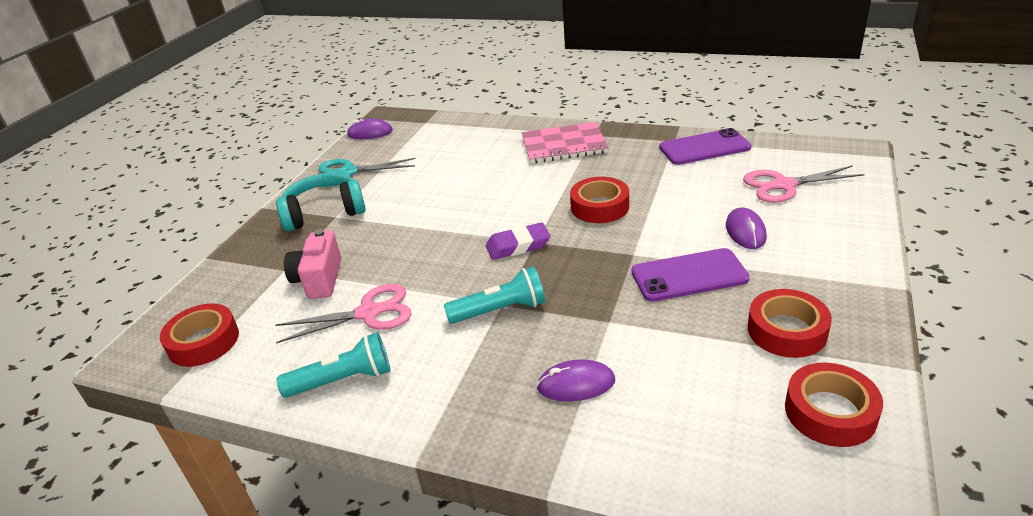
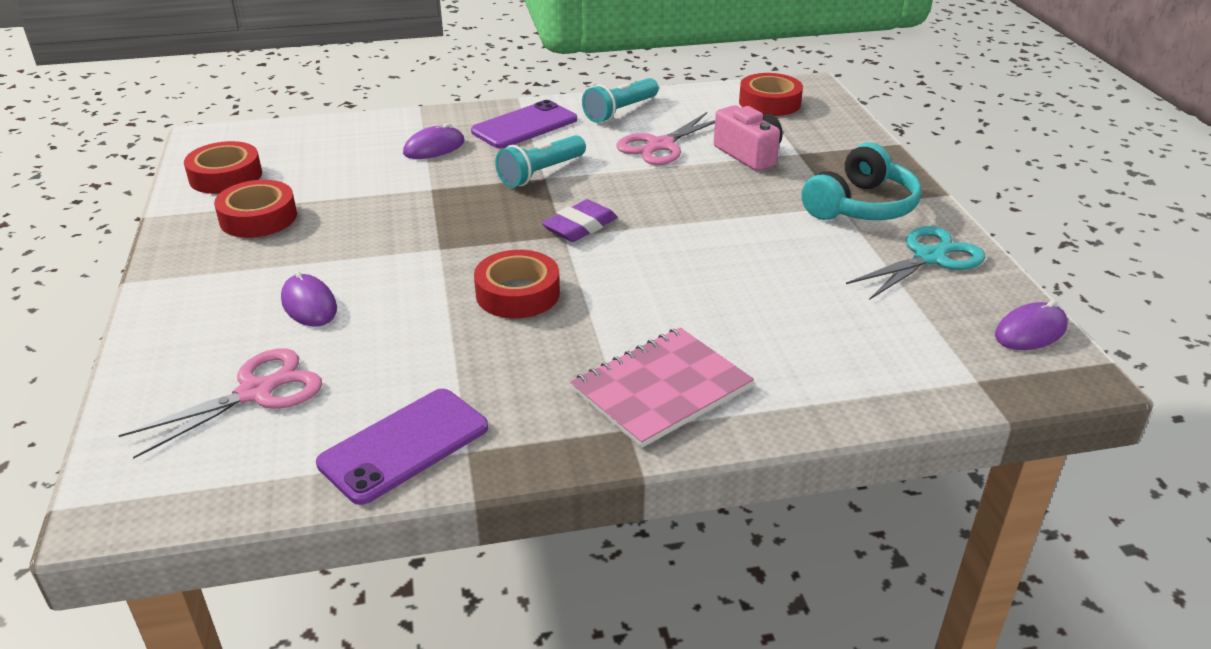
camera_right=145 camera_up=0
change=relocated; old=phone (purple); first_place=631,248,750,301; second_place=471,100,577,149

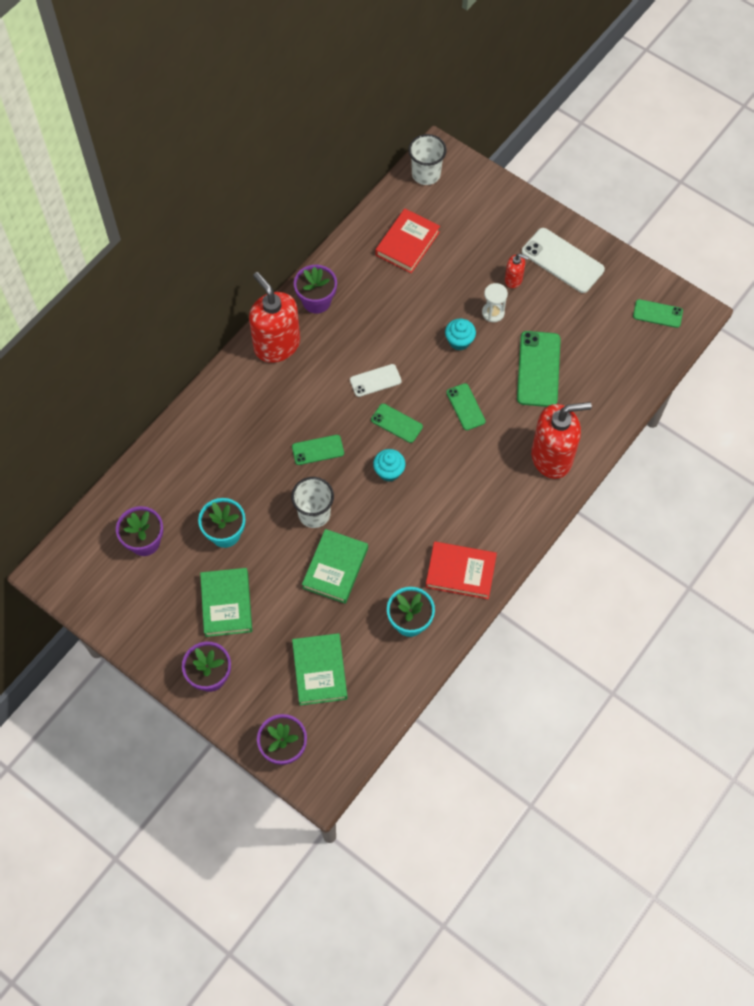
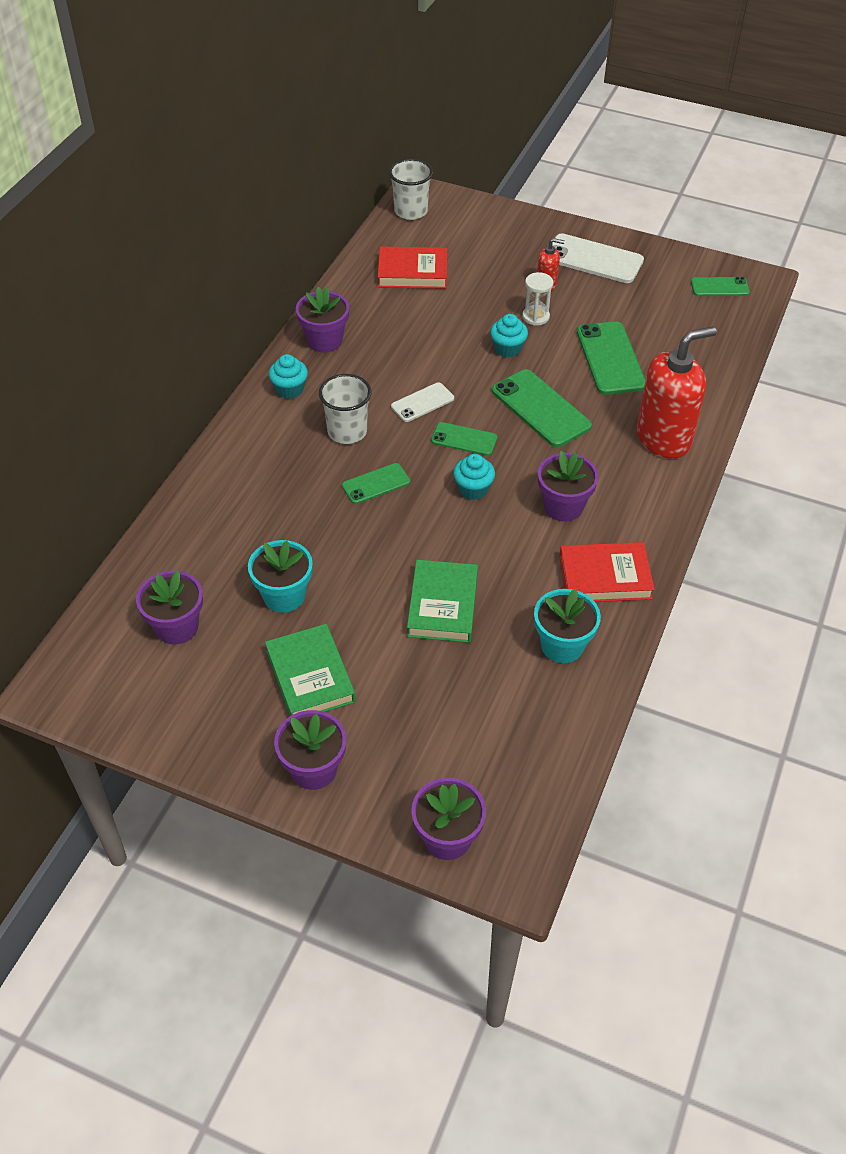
camera_right=-15 camera_up=-15
change=spun; old=book (red); first_place=376,209,440,273; second_place=378,246,447,289; degrees=75
change=exchanged; old=soap dispenser (red); new=cupcake (turquoise); first_place=249,272,300,363; second_place=269,354,308,399
change=size; old=phone (green); first_place=446,383,486,430; second_place=492,369,592,447; factor=1.71
change=relocated; old=cup (white); first_place=291,477,334,528; second_place=319,374,372,444
change=missing; old=book (green); first_place=292,633,347,705
change=appeared; new=flower pot (purple); second_place=538,451,598,522

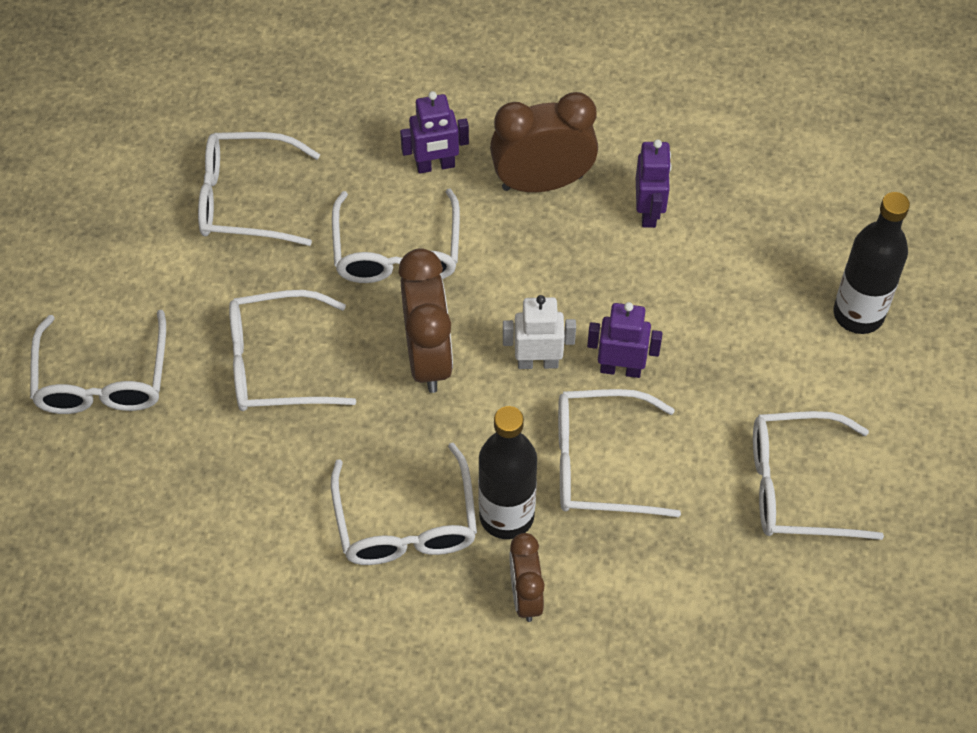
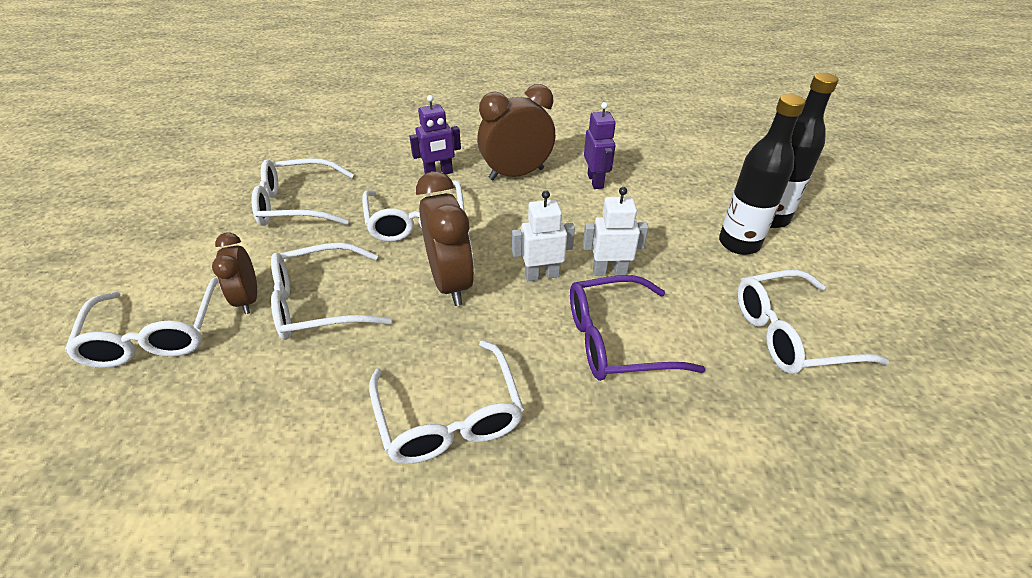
camera_right=-10 camera_up=-15
change=colour; old=robot (purple); new=robot (white); first_place=587,302,662,378; second_place=583,187,648,276
change=colour; old=glasses (white); new=glasses (purple); first_place=558,389,681,517; second_place=570,275,705,381
change=relocated; old=bottle (black); first_place=478,406,537,539; second_place=719,94,806,255
change=relocated; old=clock (brown); first_place=509,533,545,622; second_place=212,233,257,314

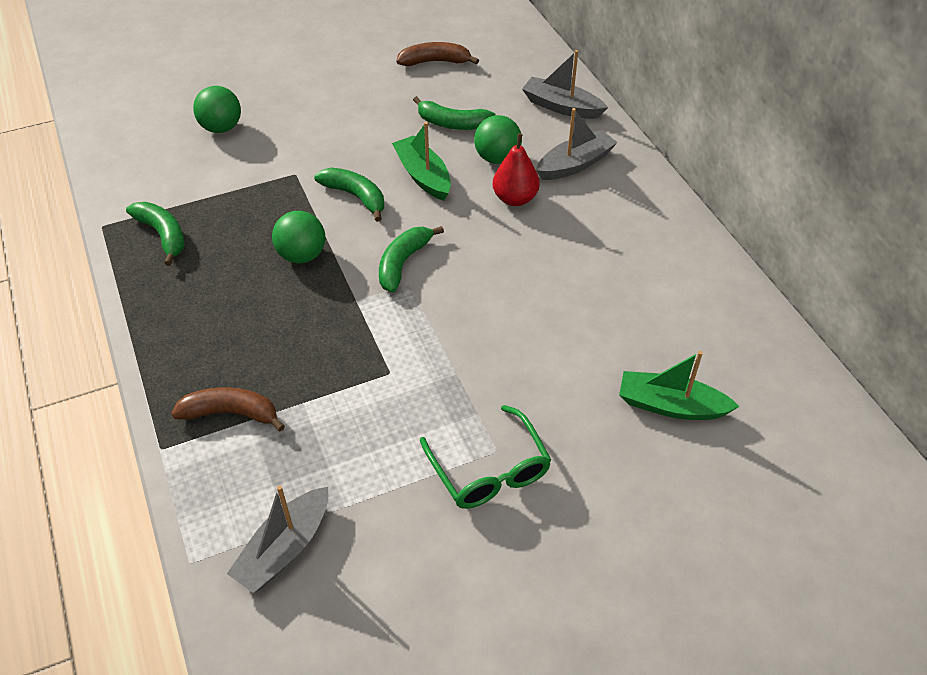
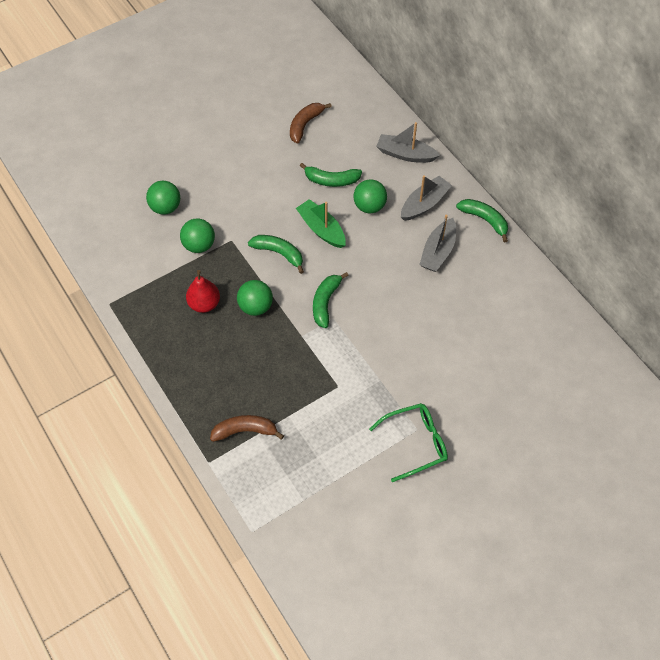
camera_right=-10 camera_up=10
change=spun; old=banana (brown); first_place=397,42,479,66; second_place=290,103,332,144; degrees=-45
change=relocated; old=pear (red); first_place=493,133,540,206; second_place=186,270,220,313
change=relocated; old=banana (green); first_place=126,202,185,266; second_place=456,199,508,242
change=missing; old=boat (green); first_place=619,351,740,420
change=spun; old=glasses (green); first_place=420,405,551,509; second_place=369,403,448,482; degrees=-75
change=relocated; old=boat (grey); first_place=227,485,328,593; second_place=419,214,456,272
change=appeared; new=ball (green); second_place=180,218,215,253

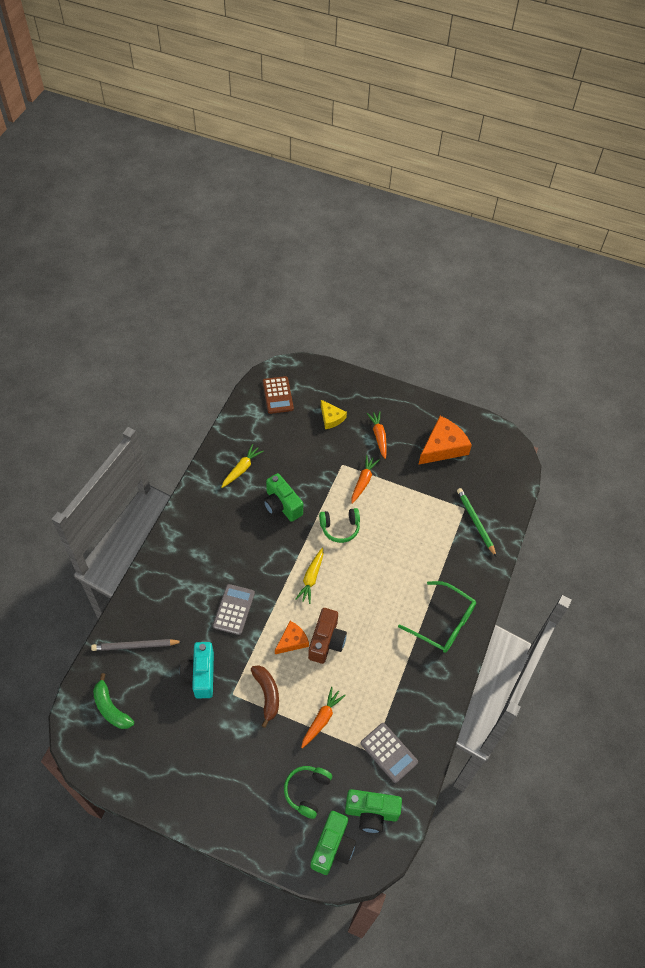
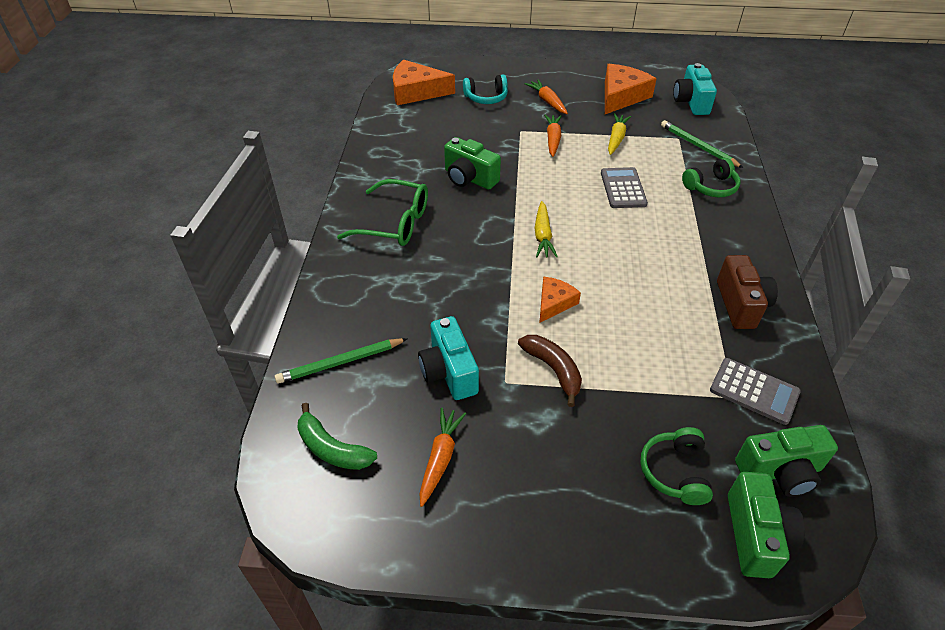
camera_right=-15 camera_up=-10
change=exchanged; old=calculator (brown); new=cheese (orange); first_place=263,376,294,414; second_place=393,59,455,105
change=exchanged; old=cheese (yellow); new=headphones (turquoise); first_place=321,400,347,429; second_place=463,74,508,104
change=relocated; old=carrot (yellow); first_place=222,444,264,488; second_place=608,113,631,155
change=relocated; old=headphones (green); first_place=319,508,360,543; second_place=682,158,741,197
change=relocated; old=glasses (green); first_place=398,581,476,653; second_place=337,179,428,246
change=relocated; old=calculator (grey); first_place=213,584,255,635; second_place=601,167,648,208
change=relocated; old=camera (brown); first_place=308,608,347,664; second_place=717,255,778,329
change=colour; old=pencil (grey); new=pencil (green); first_place=91,639,183,651; second_place=275,338,408,384
change=relocated; old=carrot (orange); first_place=301,687,346,748; second_place=419,408,466,507
change=appeared; new=camera (turquoise); second_place=673,63,717,115

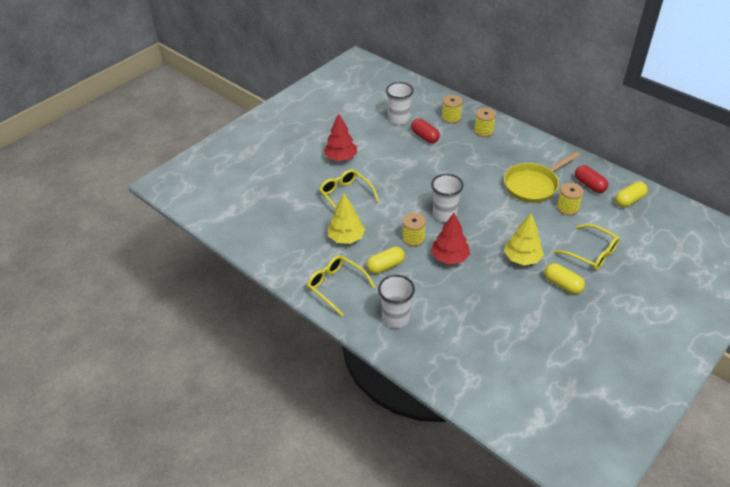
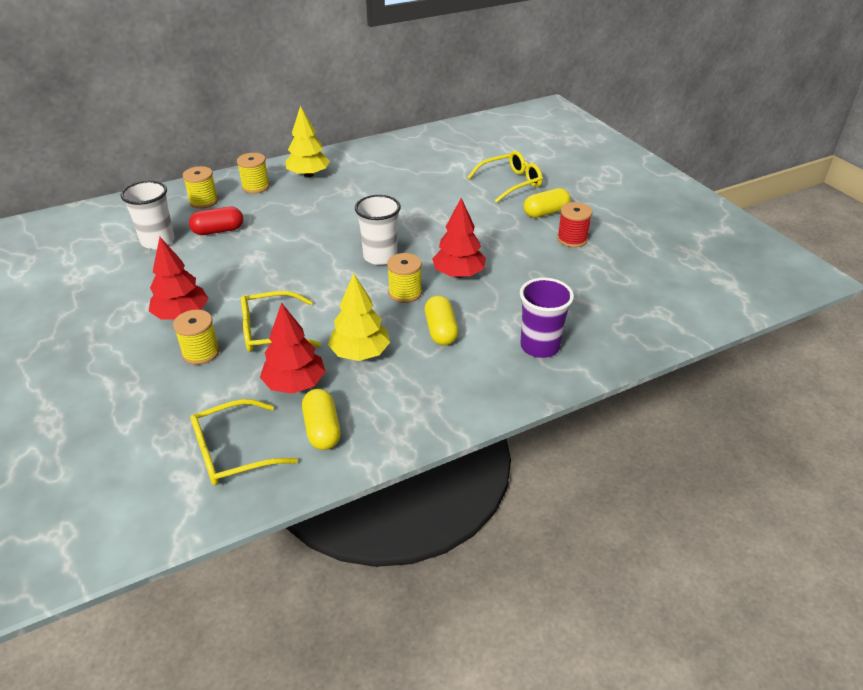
camera_right=-70 camera_up=-5
change=missing; old=pan (yellow); first_place=504,151,580,203
change=missing; old=capsule (red); first_place=575,165,608,193
change=relocated; old=capsule (yellow); first_place=615,181,648,207; second_place=302,389,341,450
change=relocated; old=spool (yellow); first_place=557,183,584,216; second_place=173,310,220,365
change=relocated; old=tree (yellow); first_place=504,213,544,265; second_place=285,106,330,177
change=relocated; old=glasses (yellow); first_place=307,255,375,316; second_place=190,399,298,486
change=colour; old=cup (white); new=cup (purple); first_place=378,275,415,328; second_place=520,278,574,358
change=appeared; new=spool (red); second_place=557,202,592,248
change=appeared; new=tree (red); second_place=260,302,326,394

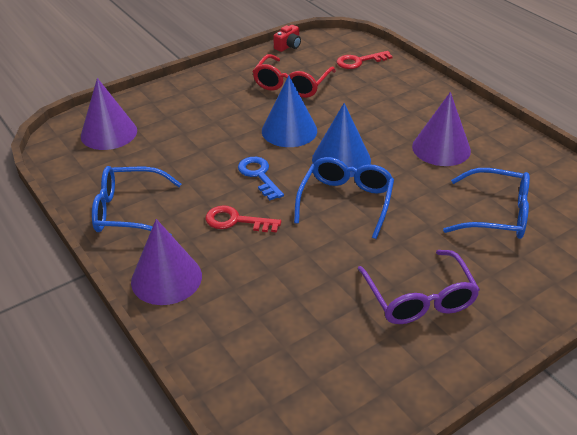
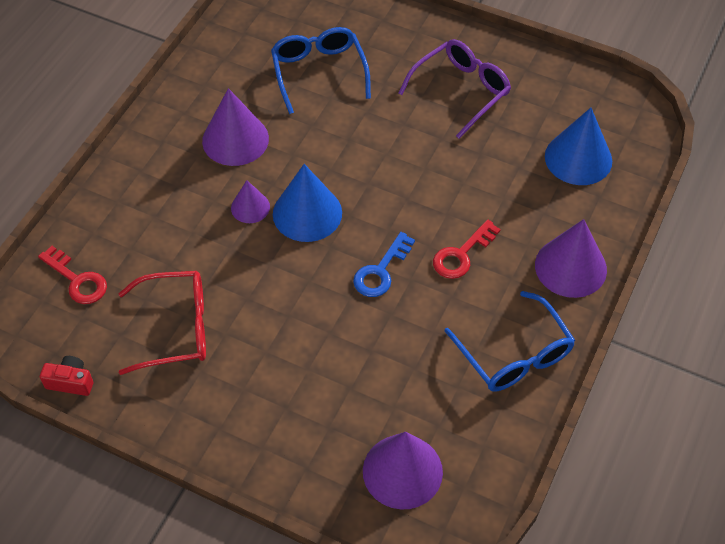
camera_right=-120 camera_up=15
change=relocated; old=cone (blue); first_place=262,76,317,147; second_place=545,108,612,185
change=missing; old=glasses (blue); first_place=294,157,394,239
change=spun; old=key (red); first_place=205,205,281,233; second_place=433,219,501,279; degrees=60
change=appeared; new=cone (purple); second_place=231,180,270,223

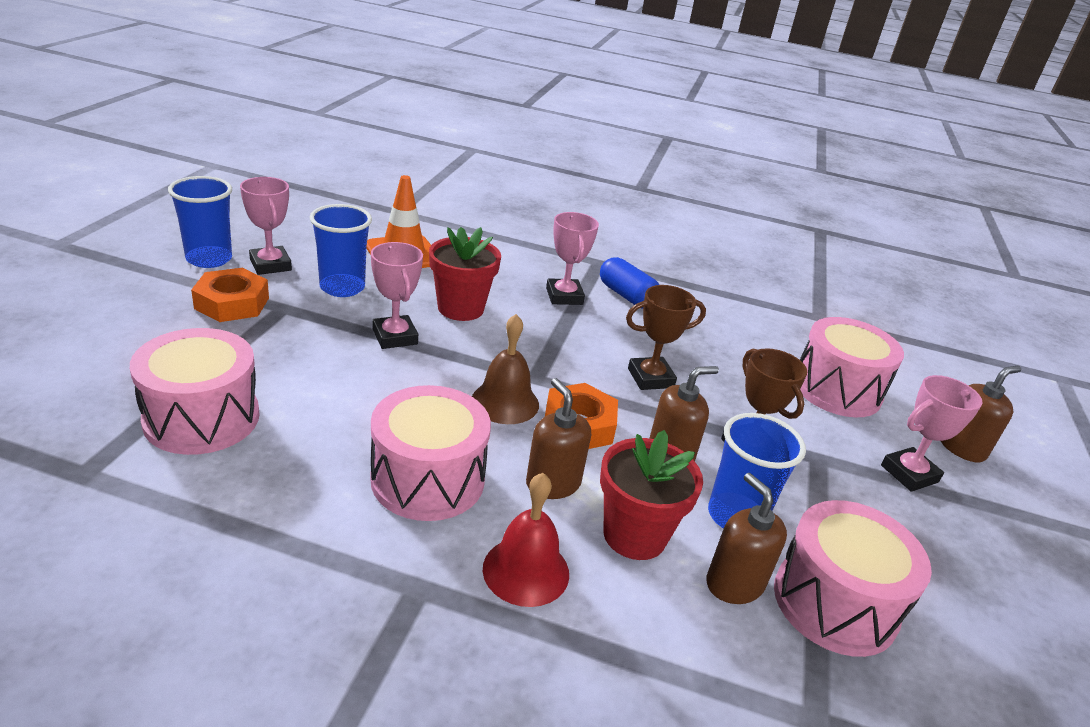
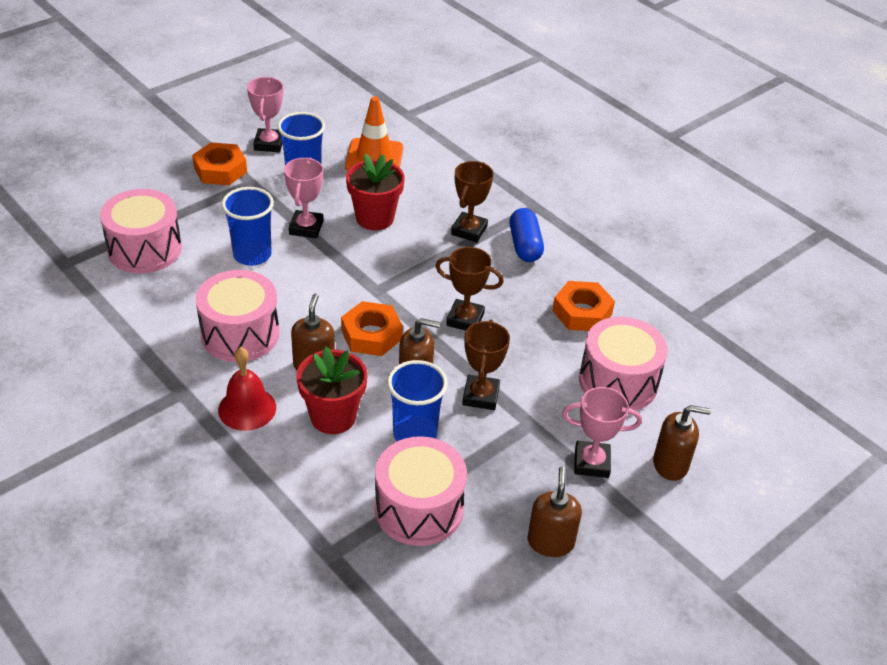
camera_right=35 camera_up=10
change=relocated; old=cup (blue); first_place=168,176,232,268; second_place=222,187,274,266
change=colour; old=trophy (pink); new=trophy (brown); first_place=546,212,599,305; second_place=451,161,493,243
change=missing; old=bell (brown); first_place=472,314,539,424
change=relocated; old=soap dispenser (brown); first_place=706,473,787,604; second_place=527,467,582,557
change=appeared; new=nut (orange); second_place=552,281,615,331

